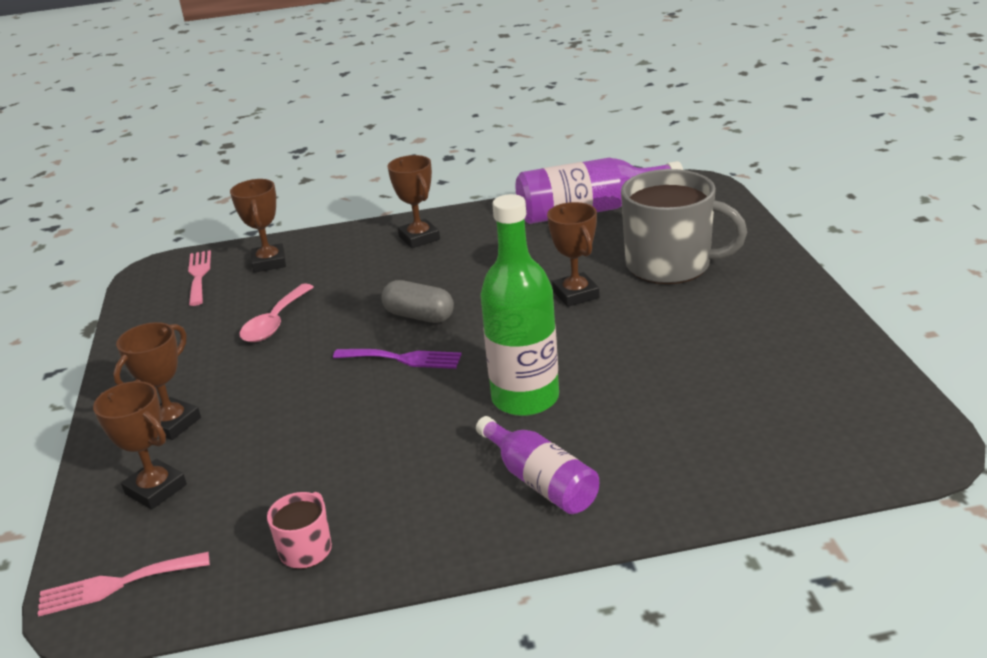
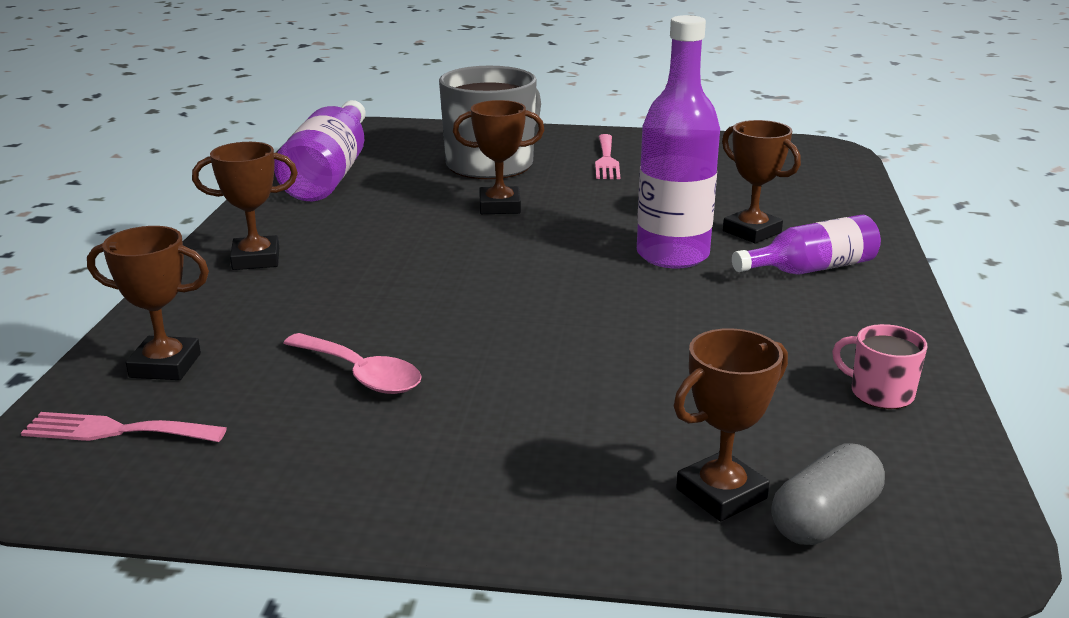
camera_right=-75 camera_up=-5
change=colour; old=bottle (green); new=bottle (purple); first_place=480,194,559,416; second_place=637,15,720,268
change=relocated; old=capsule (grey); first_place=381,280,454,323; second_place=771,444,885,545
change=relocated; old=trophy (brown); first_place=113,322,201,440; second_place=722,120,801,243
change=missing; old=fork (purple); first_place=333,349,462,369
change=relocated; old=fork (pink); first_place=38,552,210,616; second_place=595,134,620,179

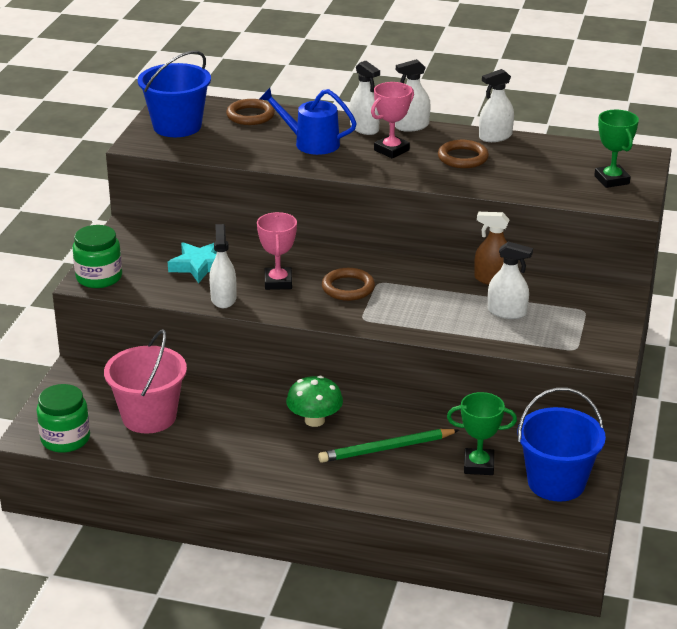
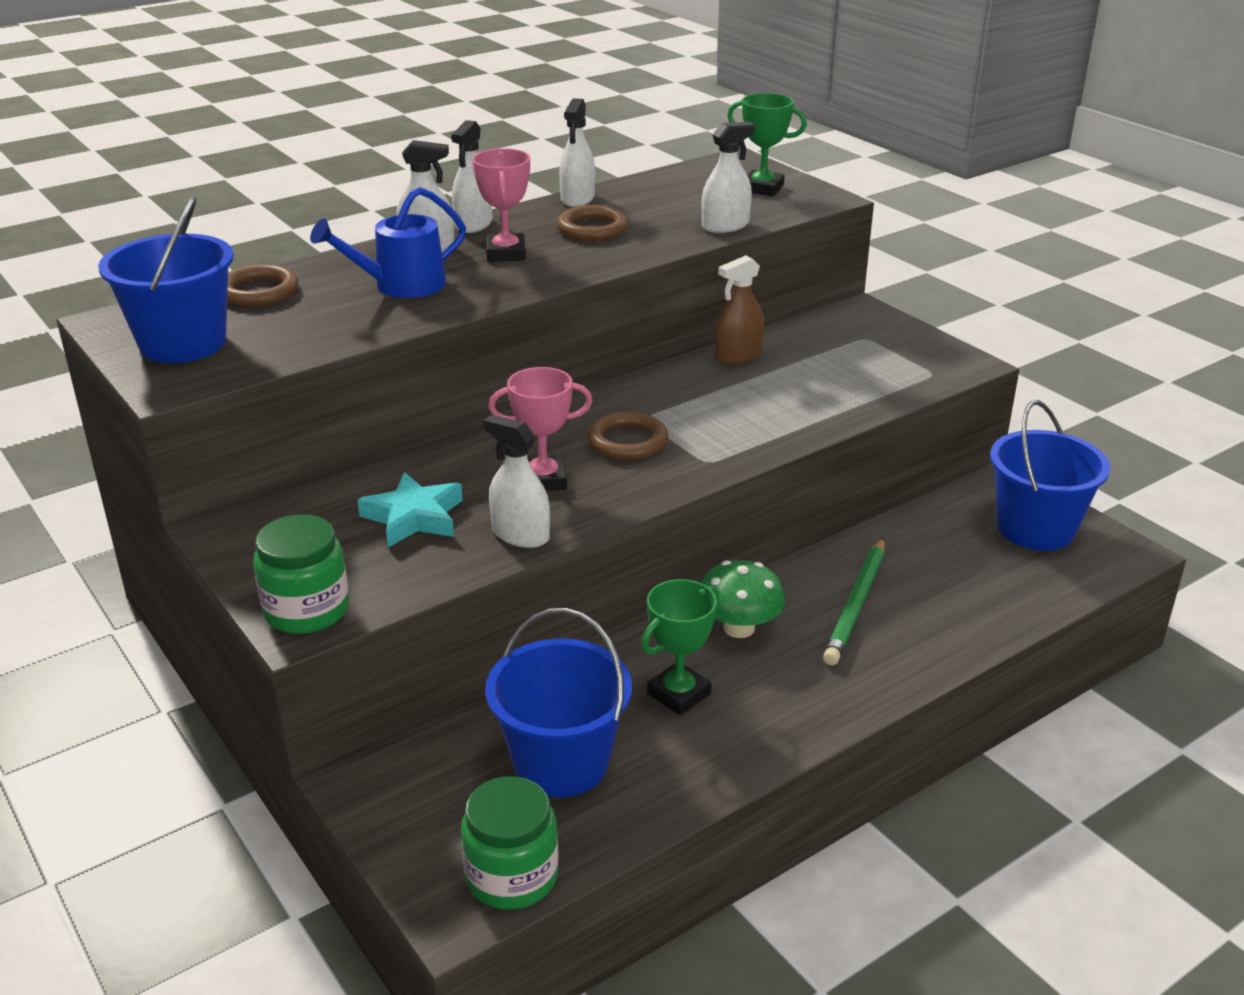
camera_right=-50 camera_up=0
change=spun; old=trophy (pink); first_place=257,212,297,290; second_place=489,367,593,491; degrees=-45
change=relocated; old=spray bottle (white); first_place=488,242,533,319; second_place=702,122,755,233
change=colour; old=bucket (pink); new=bucket (blue); first_place=104,330,187,434; second_place=485,608,632,797
change=relocated; old=trophy (green); first_place=447,392,517,475; second_place=641,579,720,715

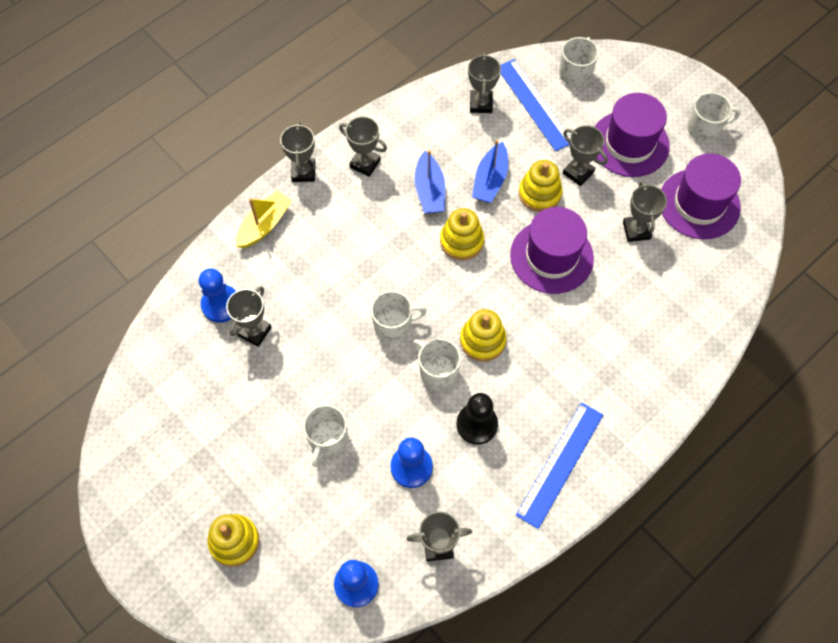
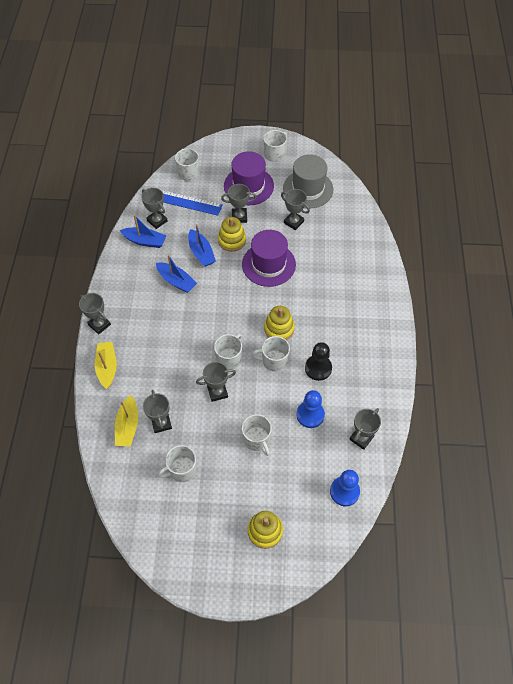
camera_right=-45 camera_up=-5
change=relocated; old=trophy (grey); first_place=339,116,387,177; second_place=196,362,236,402
change=colour; old=hat (purple); new=hat (grey); first_place=661,153,741,239; second_place=283,154,333,208
change=missing; old=stacking toy (yellow); first_place=440,208,484,260
change=exchanged; old=pawn (blue); new=boat (yellow); first_place=199,269,236,323; second_place=115,395,138,446
change=missing; old=ruler (blue); first_place=516,402,603,529
change=appeared; new=boat (blue); second_place=120,215,167,248
change=appeared; new=mug (white); second_place=158,445,197,482

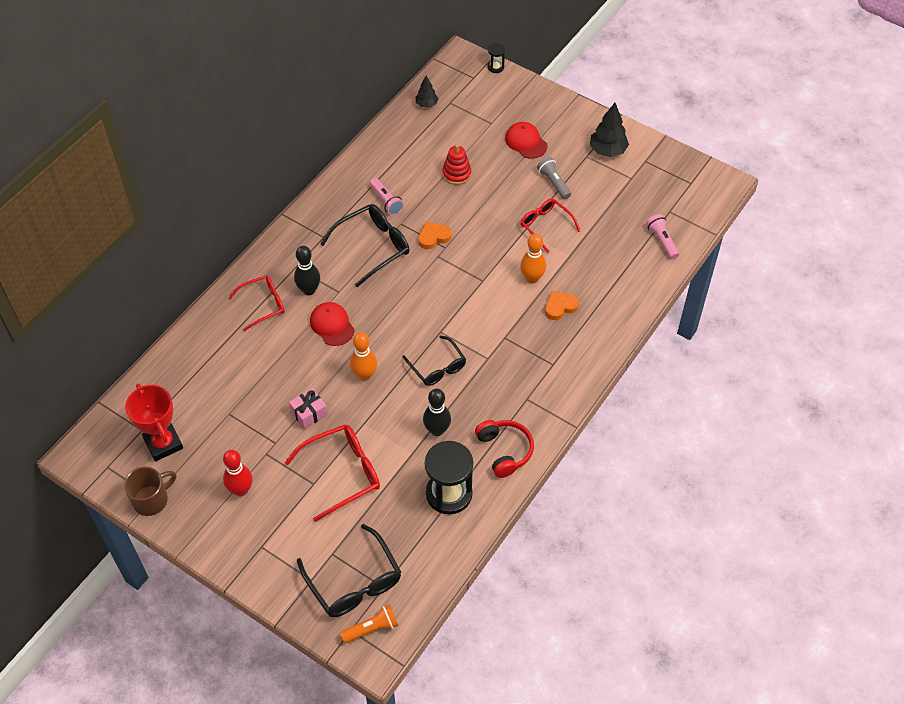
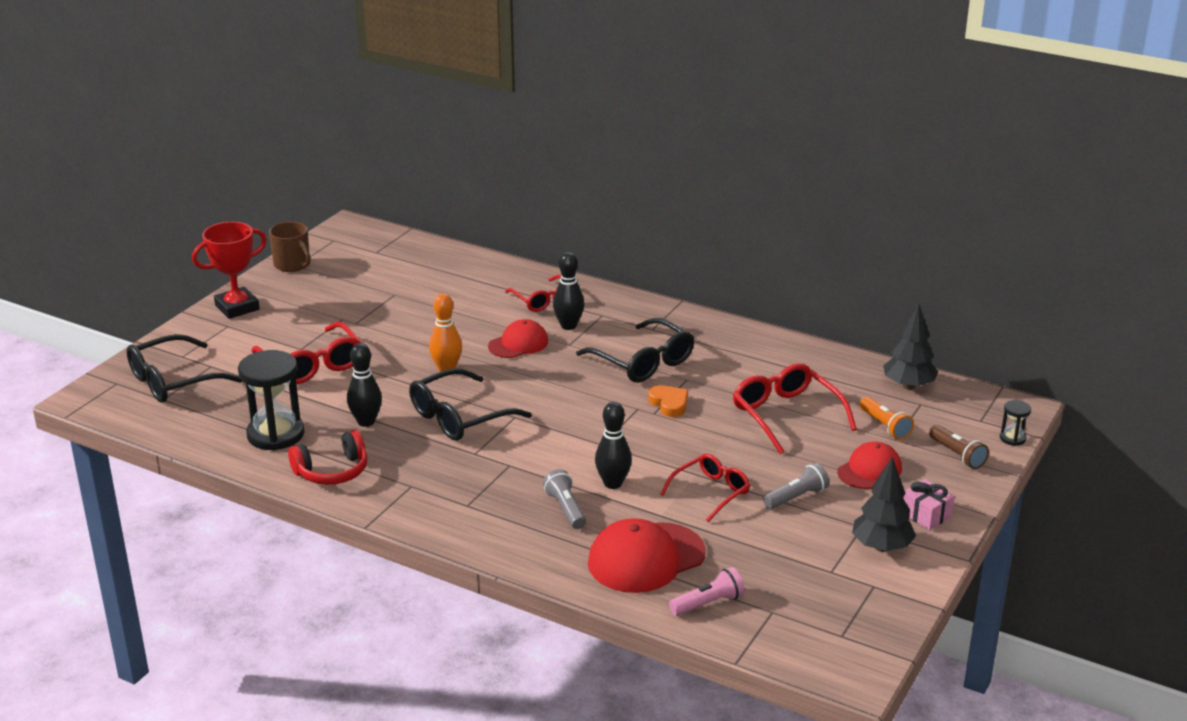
camera_right=85 camera_up=-25
change=size; old=tree (black); first_place=416,76,438,108; second_place=883,303,938,389; factor=1.65
change=exchanged; old=stacking toy (red); new=glasses (red); first_place=442,144,471,185; second_place=733,363,857,454
change=missing; old=flashlight (pink); first_place=370,178,404,215
change=colour; old=bowling pin (orange); new=bowling pin (black); first_place=520,234,546,283; second_place=595,402,632,489
change=exchanged; old=heart (orange); new=flashlight (grey); first_place=545,291,579,320; second_place=543,469,586,529
change=size; old=glasses (black); first_place=402,335,466,386; second_place=409,368,532,441; factor=1.51
change=relocated; old=trophy (red); first_place=125,383,183,462; second_place=192,222,267,319
change=relocated; old=gift (pink); first_place=289,388,328,429; second_place=903,479,955,530
change=missing; old=bowling pin (red); first_place=223,450,253,496
change=relocated; old=flashlight (orange); first_place=340,604,398,643; second_place=860,397,914,440
change=appeared; new=flashlight (brown); second_place=929,425,989,469
change=appeared; new=cap (red); second_place=588,518,706,593

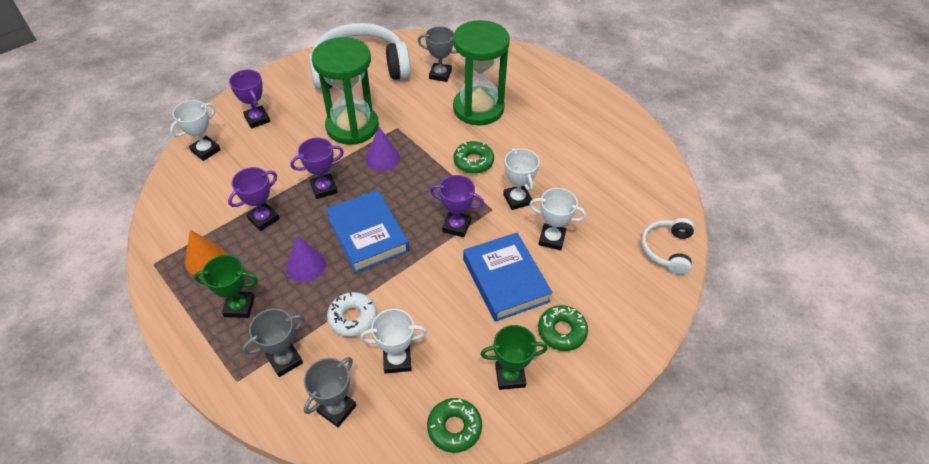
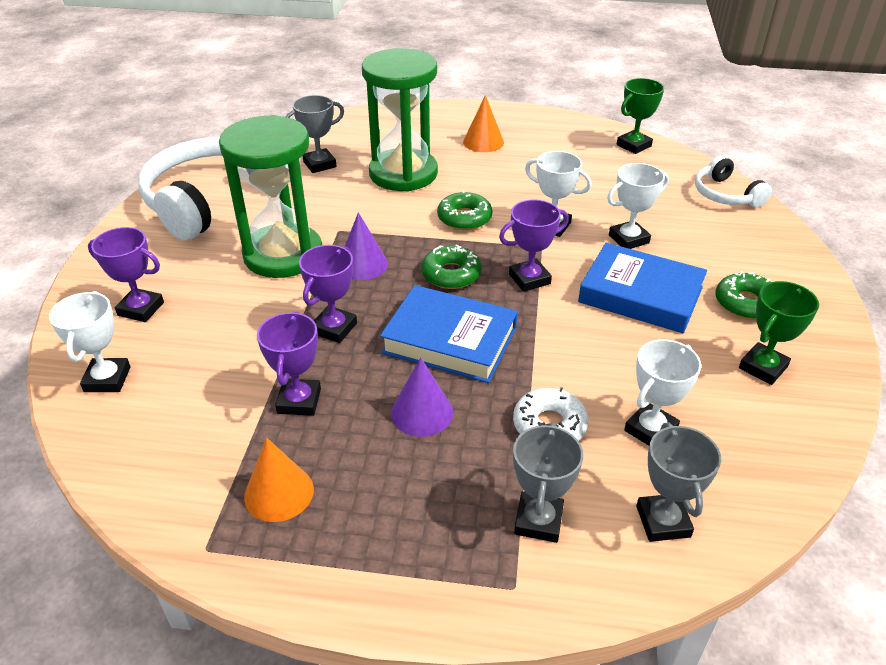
camera_right=-40 camera_up=-10
change=relocated; old=trophy (green); first_place=194,255,258,318; second_place=617,78,664,154
change=relocated; old=donut (green); first_place=427,398,482,453; second_place=421,245,482,289
change=appeared; new=cone (orange); second_place=463,95,504,152

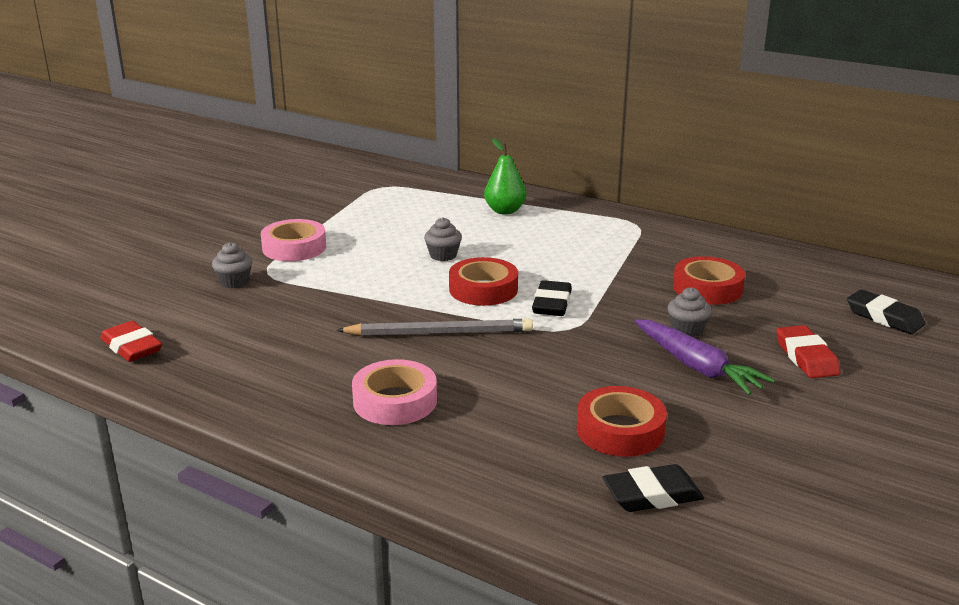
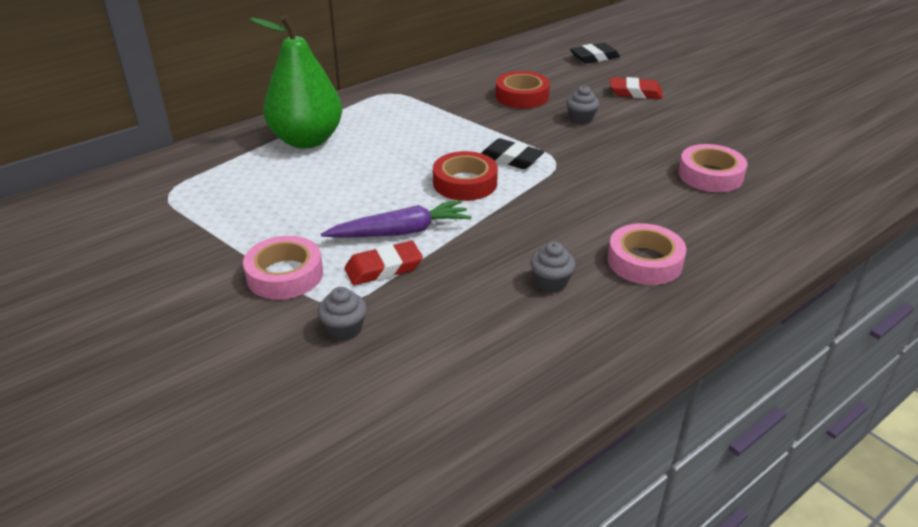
camera_right=-70 camera_up=10
change=size; old=pear (green); first_place=484,138,526,215; second_place=250,15,342,148; factor=1.79
change=relocated; old=cupcake (grey); first_place=424,217,462,261; second_place=530,242,576,292
change=missing; old=pencil (grey); first_place=336,319,533,336
change=relocated; old=carrot (purple); first_place=634,319,775,395; second_place=321,200,472,238
change=relocated; old=eraser (red); first_place=100,321,162,362; second_place=345,241,423,285
change=colour; old=tape (red); new=tape (pink); first_place=577,386,667,457; second_place=678,144,747,192
change=missing; old=eraser (black); first_place=603,464,704,512

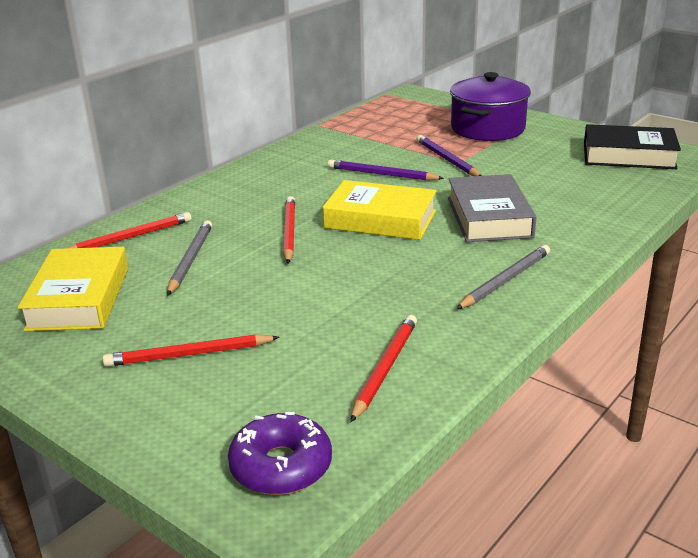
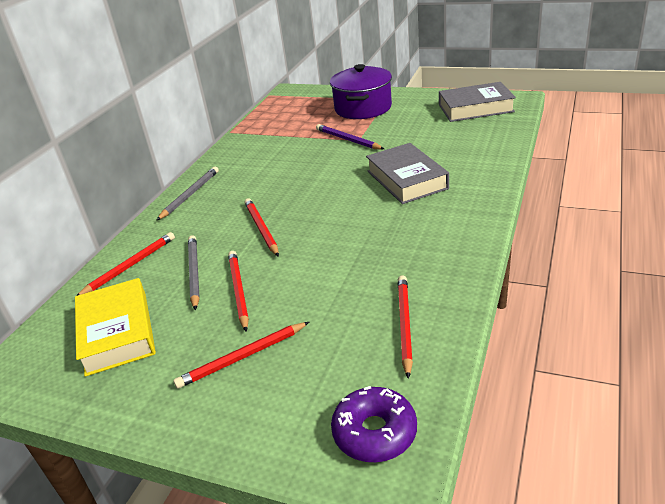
camera_right=-15 camera_up=5
change=colour; old=book (black); new=book (grey); first_place=584,124,681,169; second_place=439,82,516,122
change=missing; old=pencil (purple); first_place=328,160,444,181
change=missing; old=book (yellow); first_place=323,180,436,240
change=relocated; old=pencil (grey); first_place=456,245,550,309; second_place=156,166,219,221
change=appeared; new=pencil (red); second_place=228,251,249,332

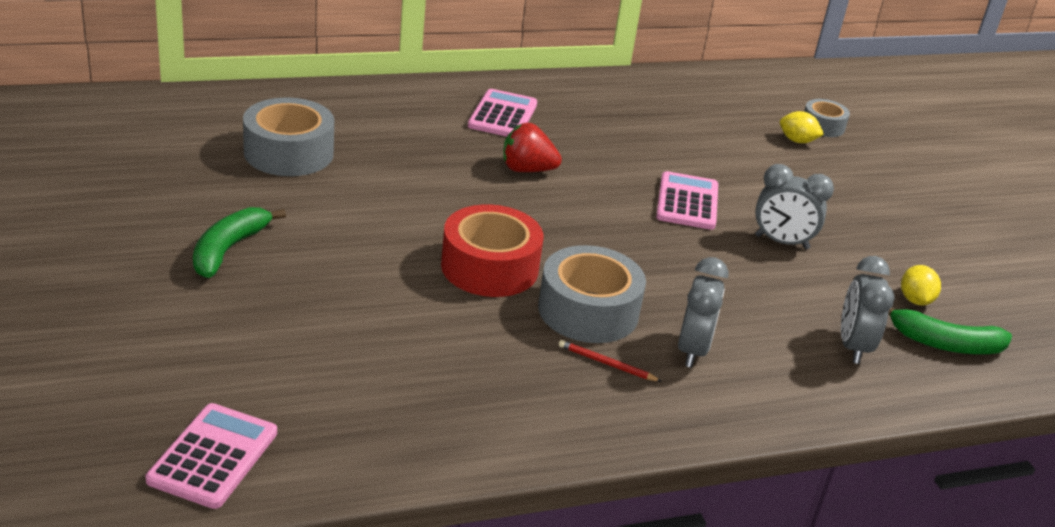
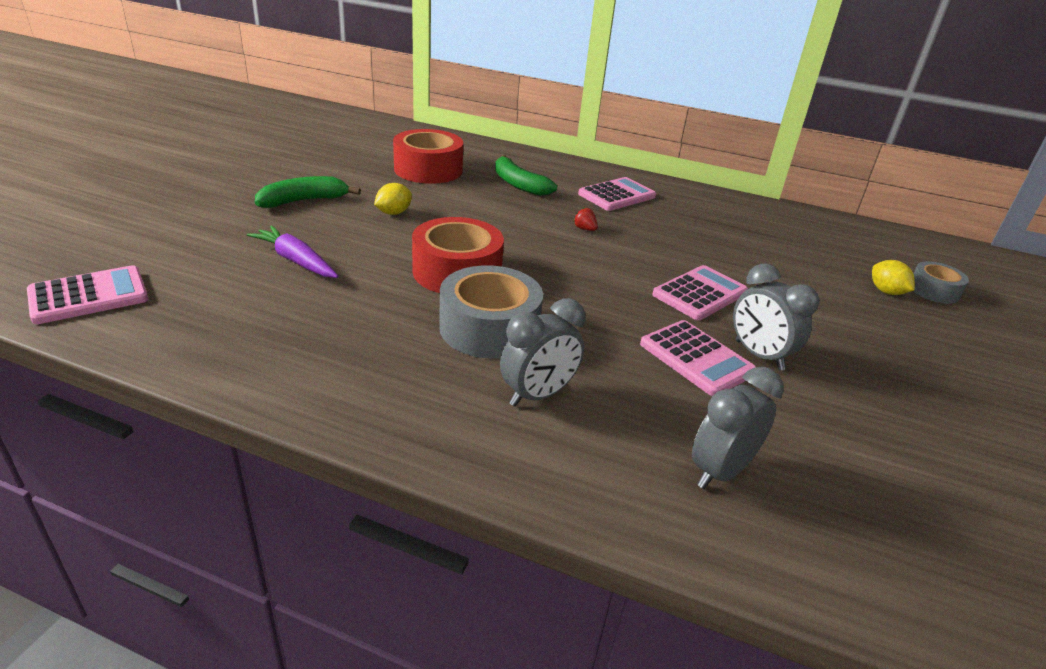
camera_right=40 camera_up=0
change=colour; old=tape (grey); new=tape (red); first_place=243,97,334,176; second_place=393,129,463,184
change=size; old=strawberry (red); first_place=503,123,562,172; second_place=574,207,598,231; factor=0.49
change=relocated; old=lemon (yellow); first_place=901,265,941,305; second_place=374,183,412,215
change=relocated; old=banana (green); first_place=888,308,1012,354; second_place=495,155,557,196
change=missing; old=pencil (red); first_place=559,340,661,381
change=appeared; new=carrot (purple); second_place=247,226,338,278
change=appeared; new=calculator (pink); second_place=640,320,756,396

